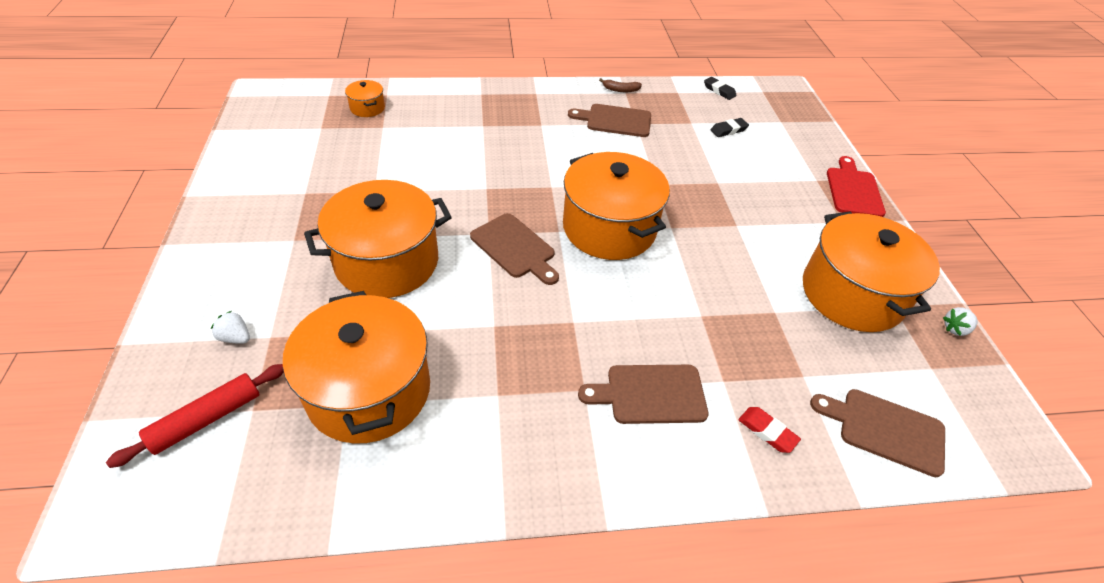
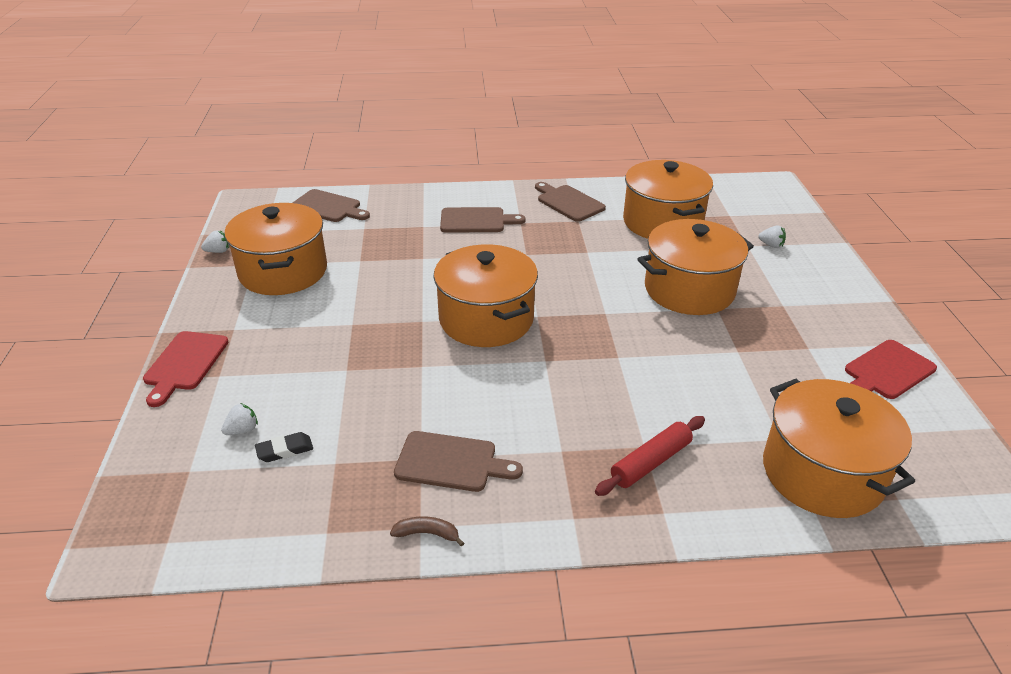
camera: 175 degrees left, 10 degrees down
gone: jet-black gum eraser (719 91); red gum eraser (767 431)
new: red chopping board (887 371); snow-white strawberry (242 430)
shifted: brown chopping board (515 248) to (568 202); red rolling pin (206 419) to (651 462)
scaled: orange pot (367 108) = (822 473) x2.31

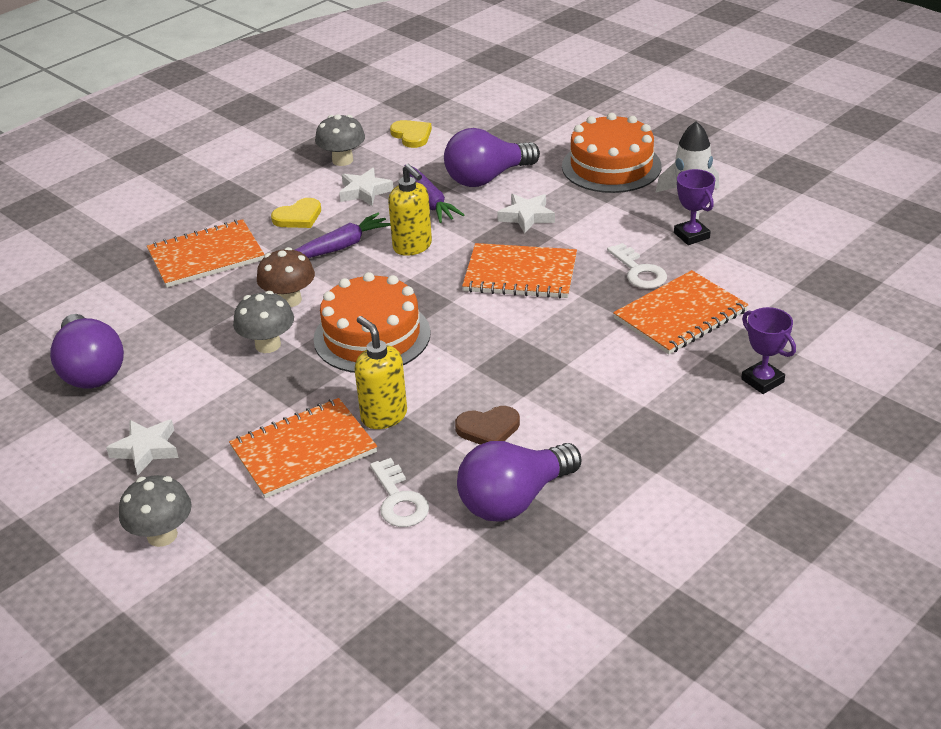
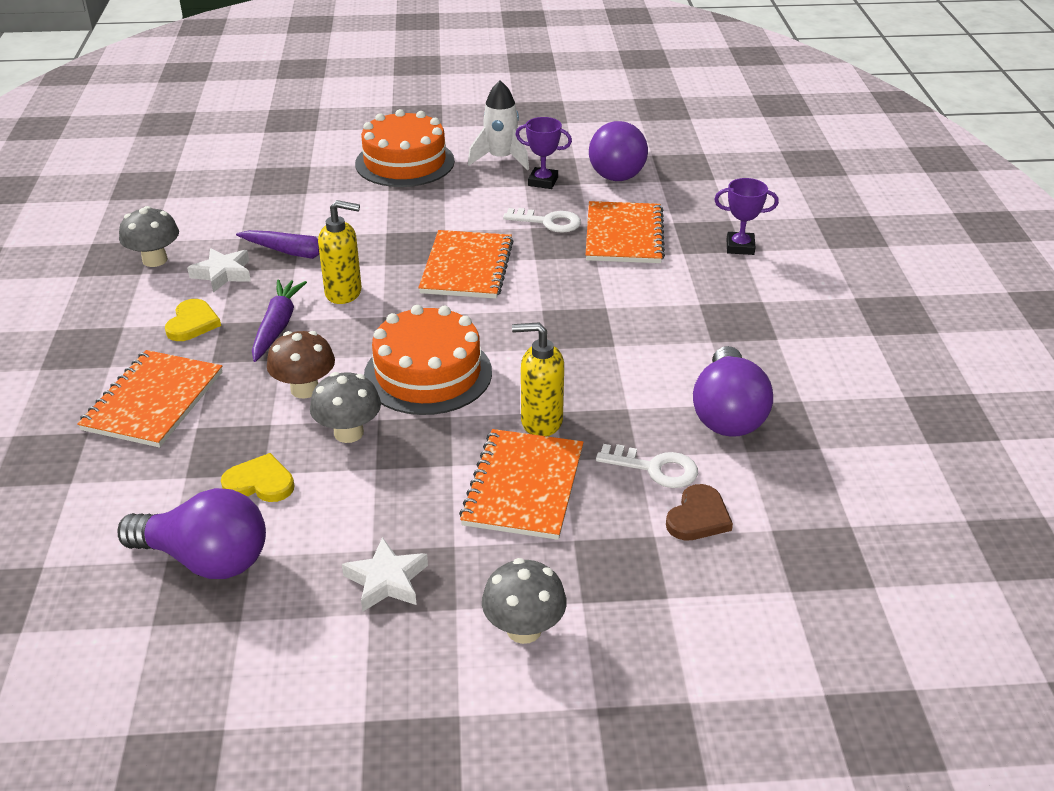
camera: 50 degrees left, 0 degrees up
gone: snow-white five-pointed star (526 217)
shifted: yellow heart (412 135) to (260 482); violet lightbulb (487 178) to (619 170); brown heart (488 429) to (698 517)
rotated: orange exercise book (520 274) = (466 267) 45 degrees counterclockwise

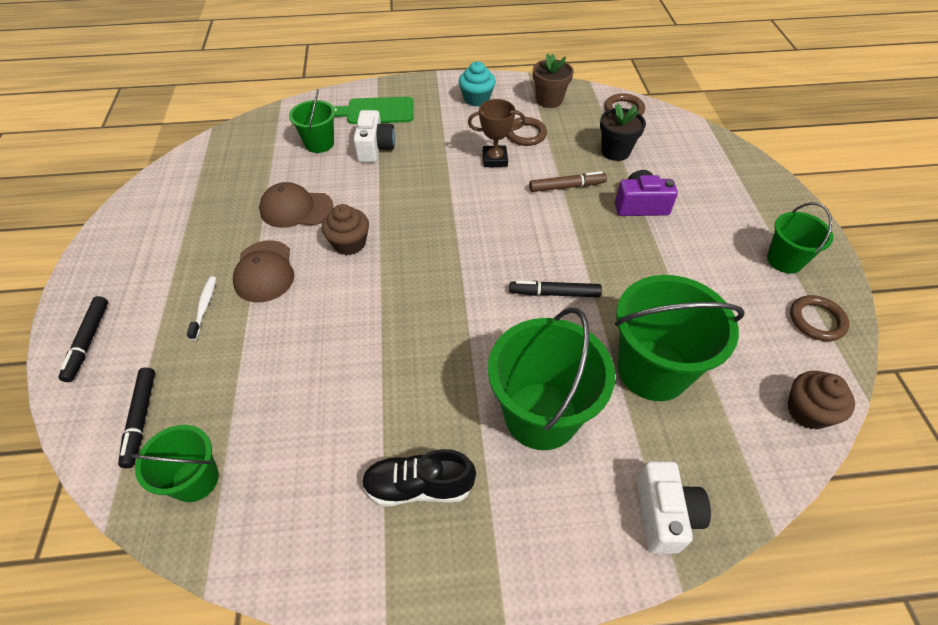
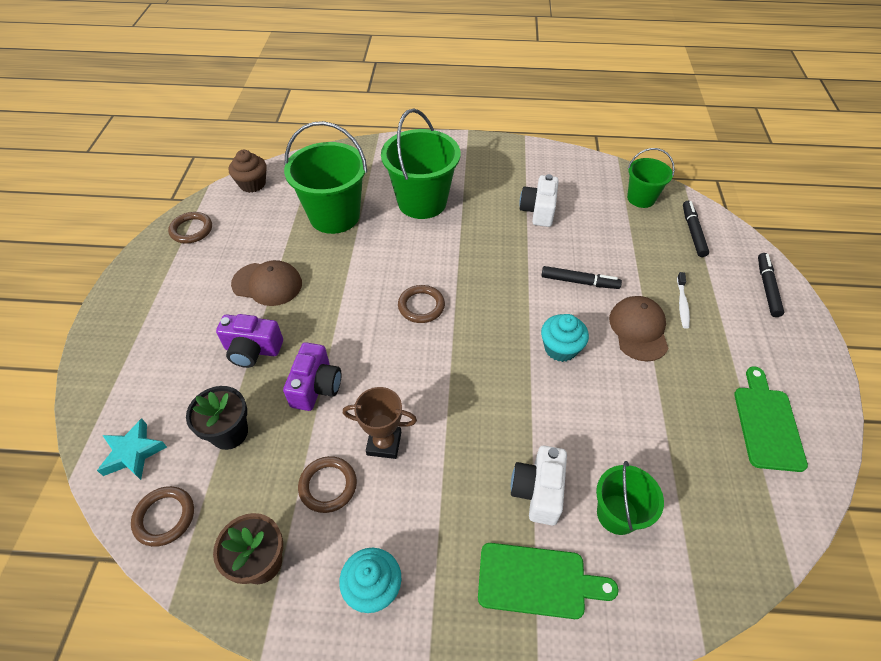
camera: 170 degrees left, 0 degrees up
gone: emerald bucket (784 260); jet-black shoe (419 486)
new: brown torus (421 306); emerald chopping board (767 423); teal five-pointed star (133 453)
shifted: brown cap (296 209) to (267 284); jet-black marker pen (554 293) to (579 282); snow-white compact camera (664 514) to (538 211)
swapped: brown marker pen (567 186) to violet compact camera (316 386)
repainted: brown fairy cake (349 243) to teal fairy cake (560 348)

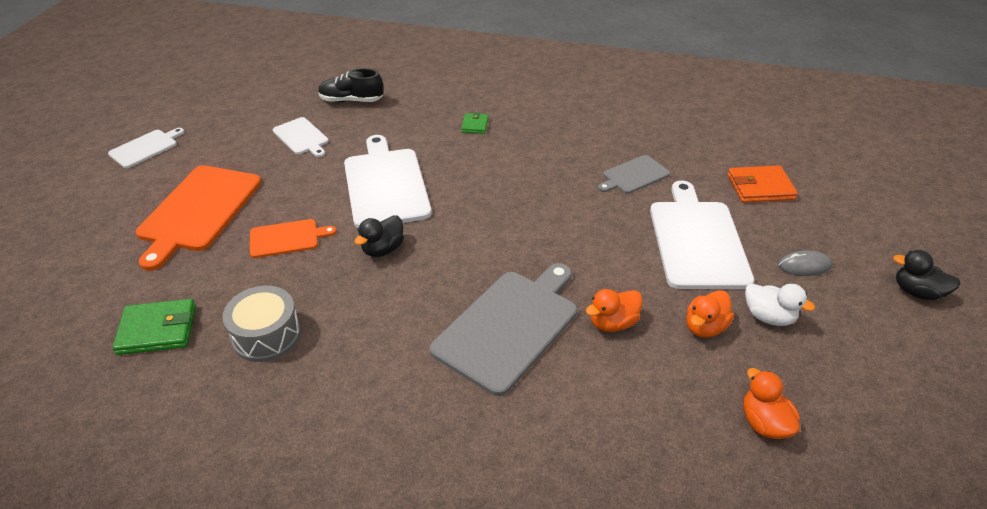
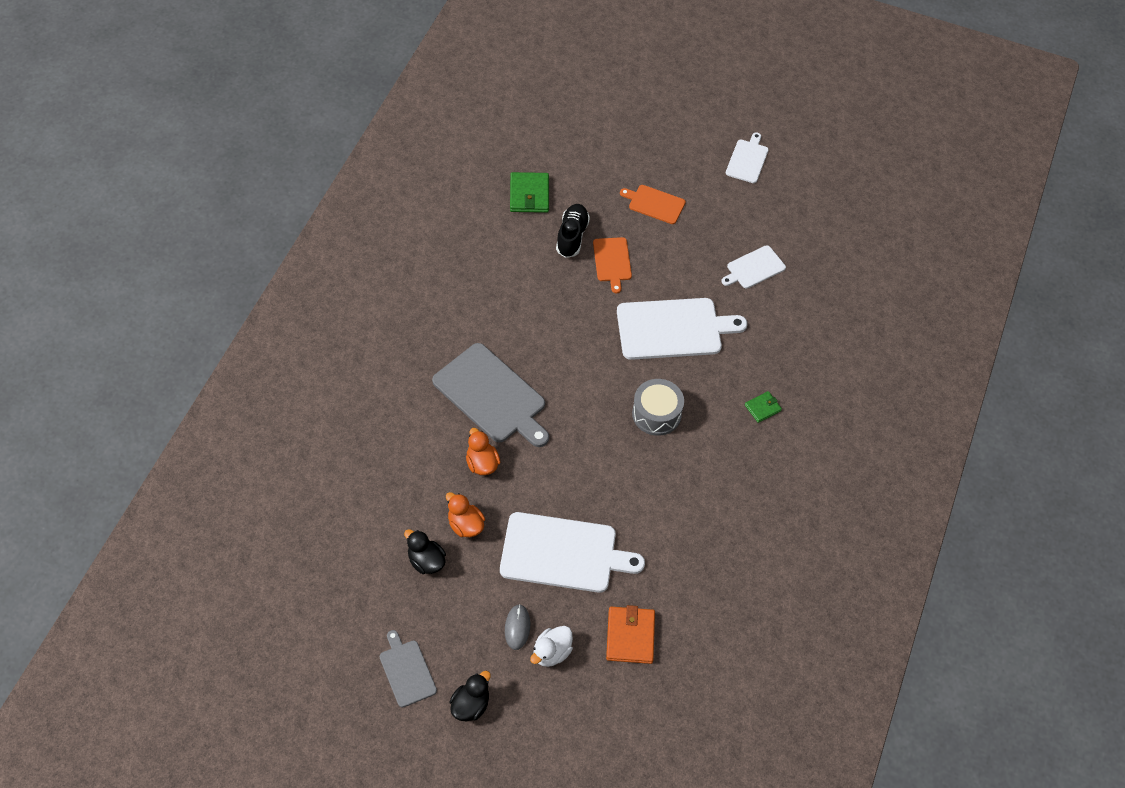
camera: 95 degrees right, 15 degrees up
gone: orange rubber duck (764 423)
shifted: jet-black shoe (351 100) to (572 236); gray chopping board (634 175) to (407 671); jet-black rubber duck (383 249) to (426 561); snow-white rubber duck (768 317) to (551 653); gray toy drum (266 335) to (656 414)
rotated: emerald card wallet (475 125) = (762 408) 45 degrees counterclockwise; snow-white chopping board (145 148) = (747 160) 120 degrees counterclockwise
scaled: orange chopping board (198 211) = (654 204) x0.54

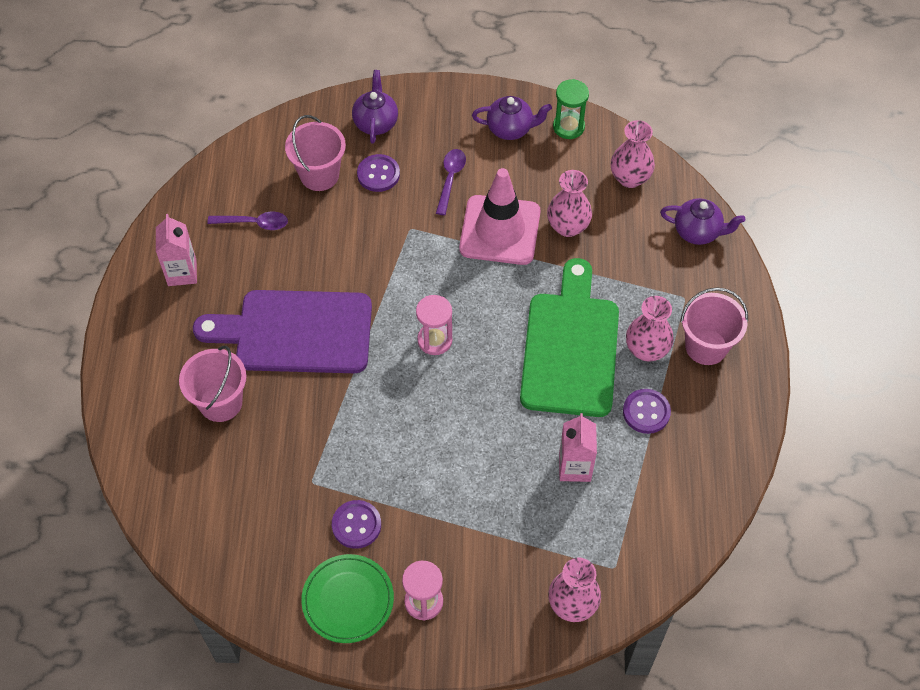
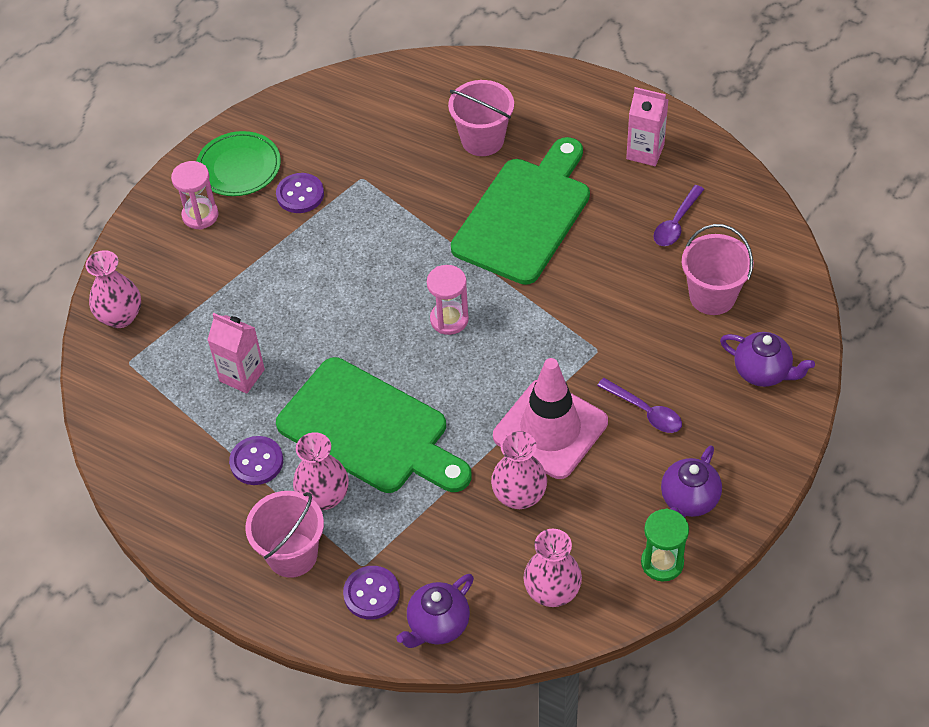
camera: 120 degrees right, 5 degrees down
shifted: violet sewing button (378 174) to (371 594)
repainted: violet chopping board (296 332) to emerald chopping board (525 215)

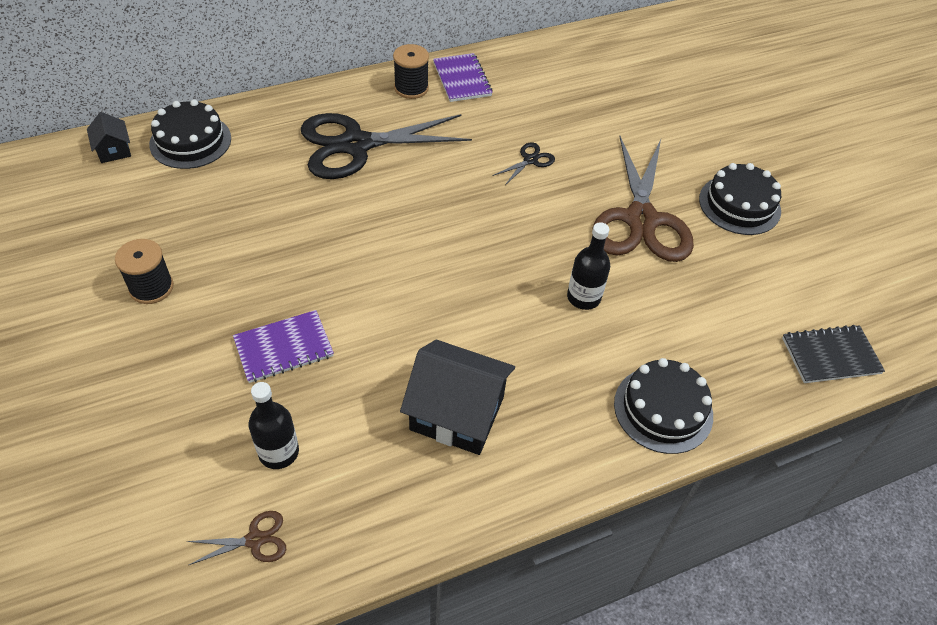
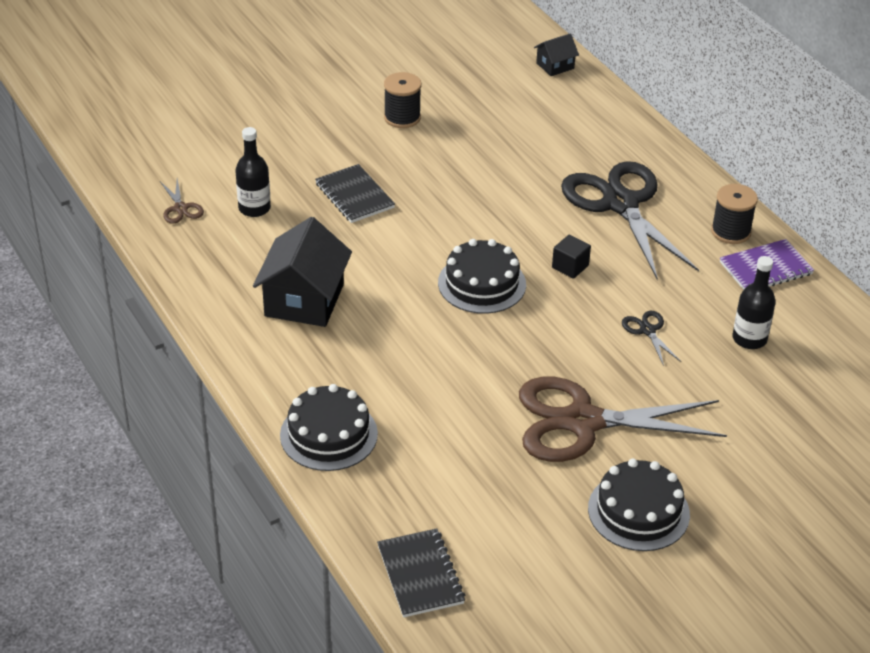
camera: 85 degrees right, 10 degrees down
new: jet-black block (570 267)
shifted: jet-black gateau (190 141) to (482 283); jet-black bottle (583 297) to (749 339)
repainted: violet exercise book (284 348) to jet-black exercise book (354 196)
rotated: jet-black shears (530 160) = (647 330) 150 degrees counterclockwise

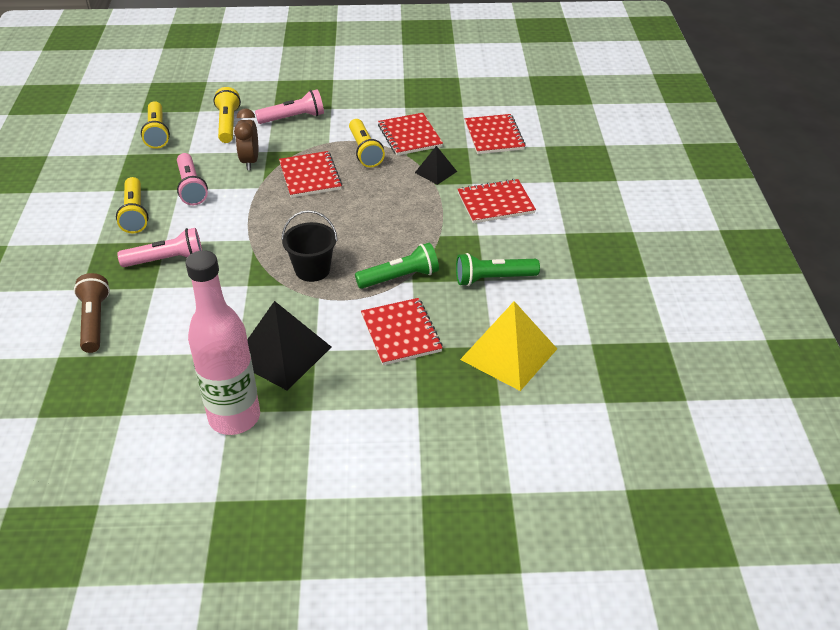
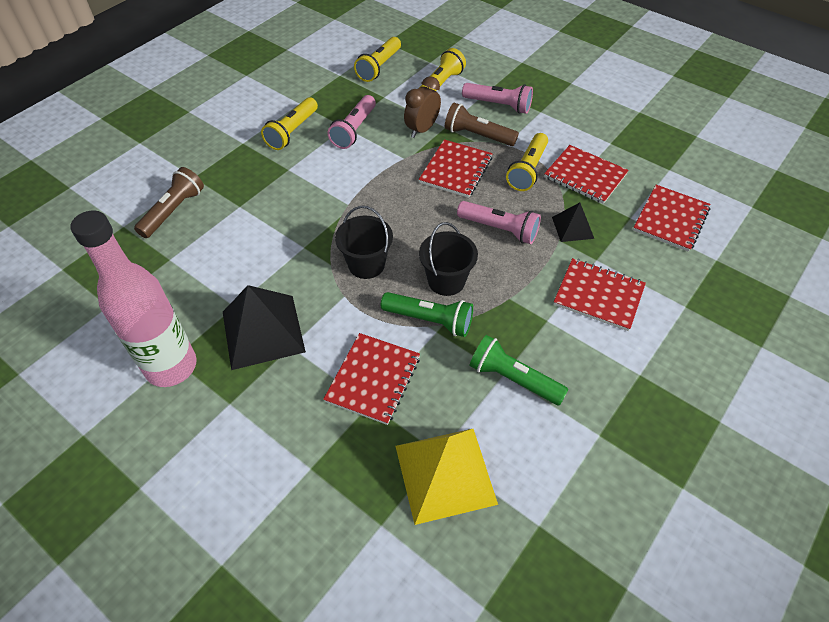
camera: 40 degrees right, 10 degrees up
new: brown pocket torch (477 136); jet-black bucket (446 281)
shifted: rosy pocket torch (166 260) to (499 229)
rotated: red exercise book (409 136) = (585 176) 75 degrees counterclockwise

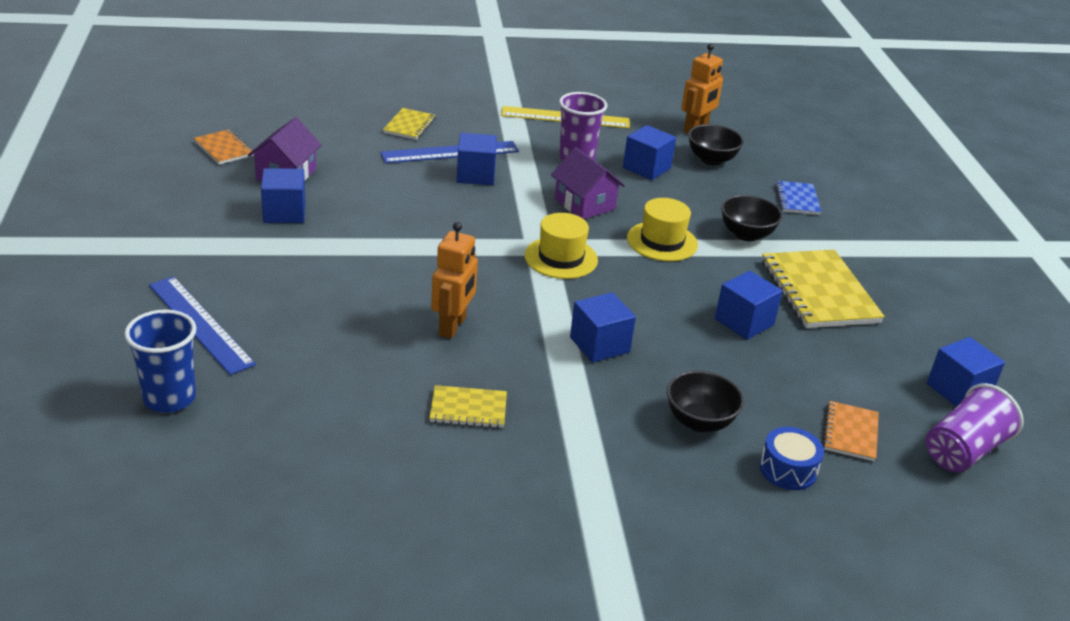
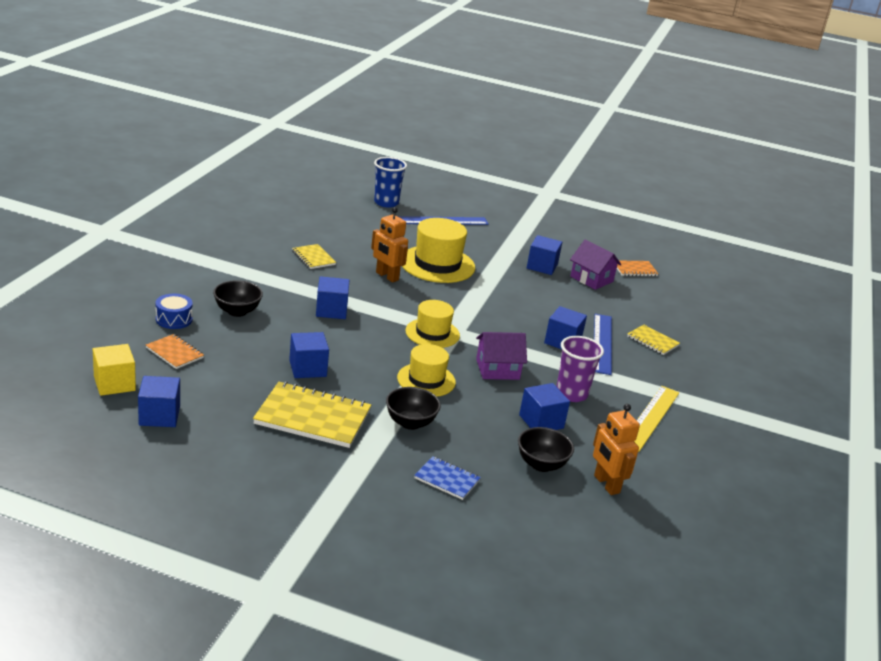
camera: 115 degrees right, 5 degrees down
new: yellow top hat (437 264)
swapped: violet beaker (963 451) to yellow block (114 383)
rotated: yellow exercise book (468 409) = (313 258) 60 degrees counterclockwise

